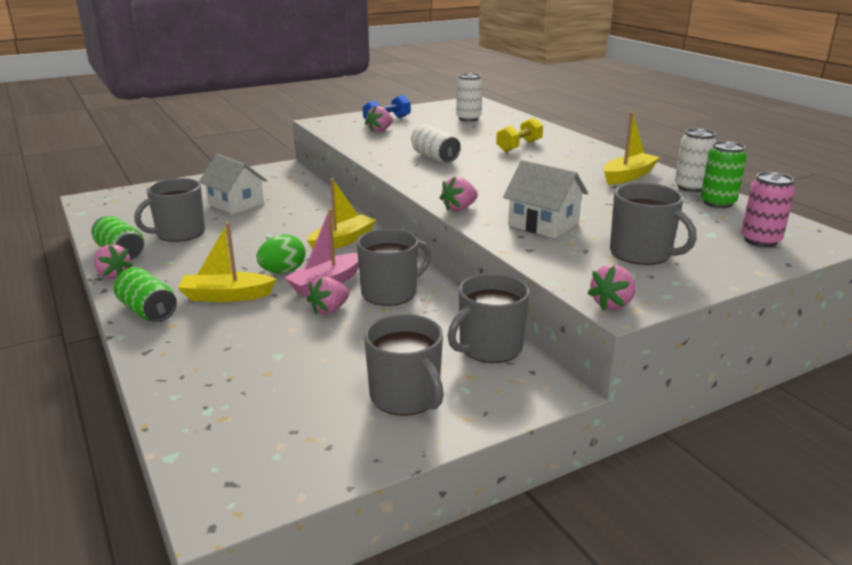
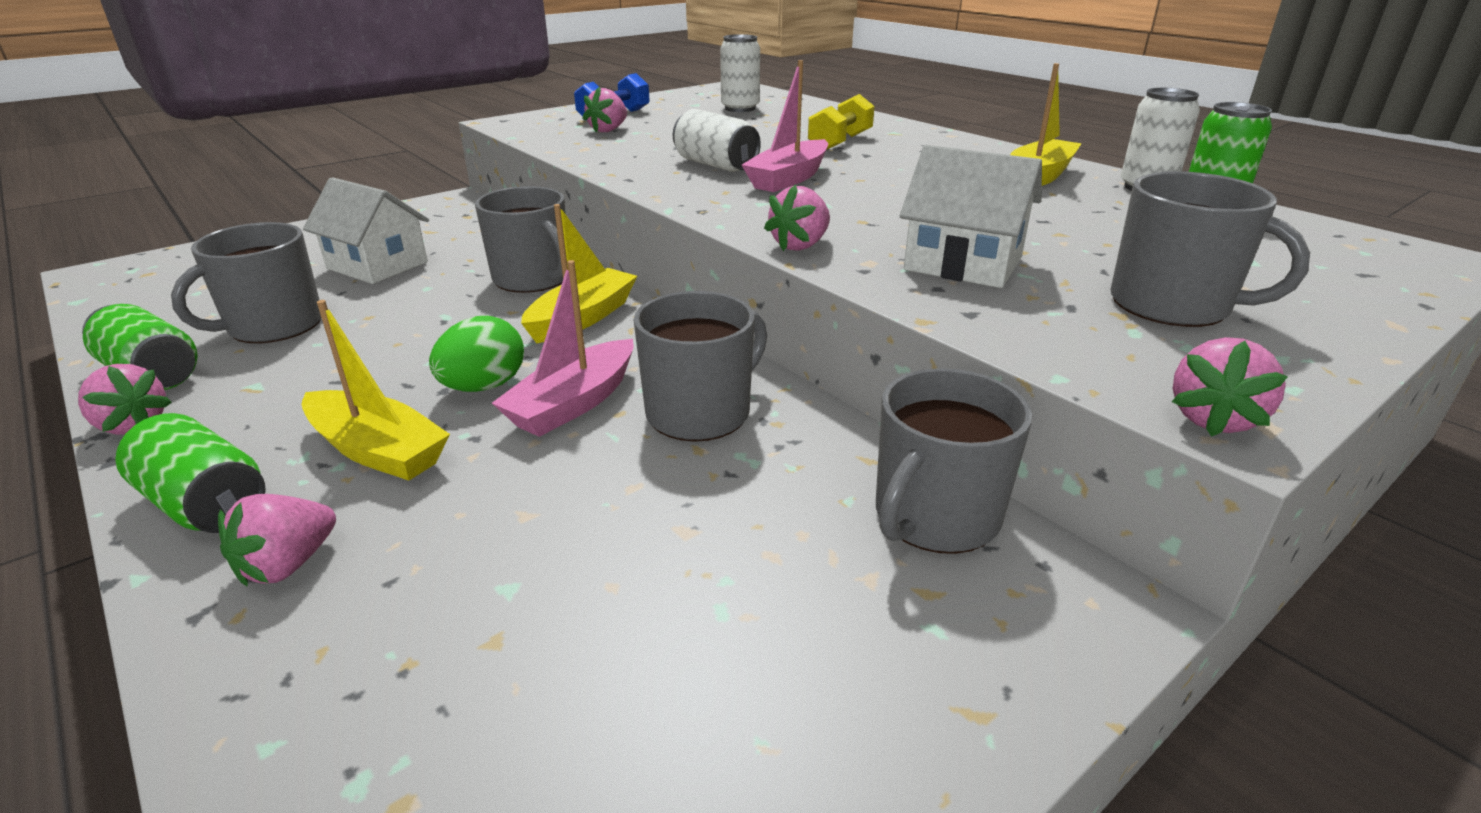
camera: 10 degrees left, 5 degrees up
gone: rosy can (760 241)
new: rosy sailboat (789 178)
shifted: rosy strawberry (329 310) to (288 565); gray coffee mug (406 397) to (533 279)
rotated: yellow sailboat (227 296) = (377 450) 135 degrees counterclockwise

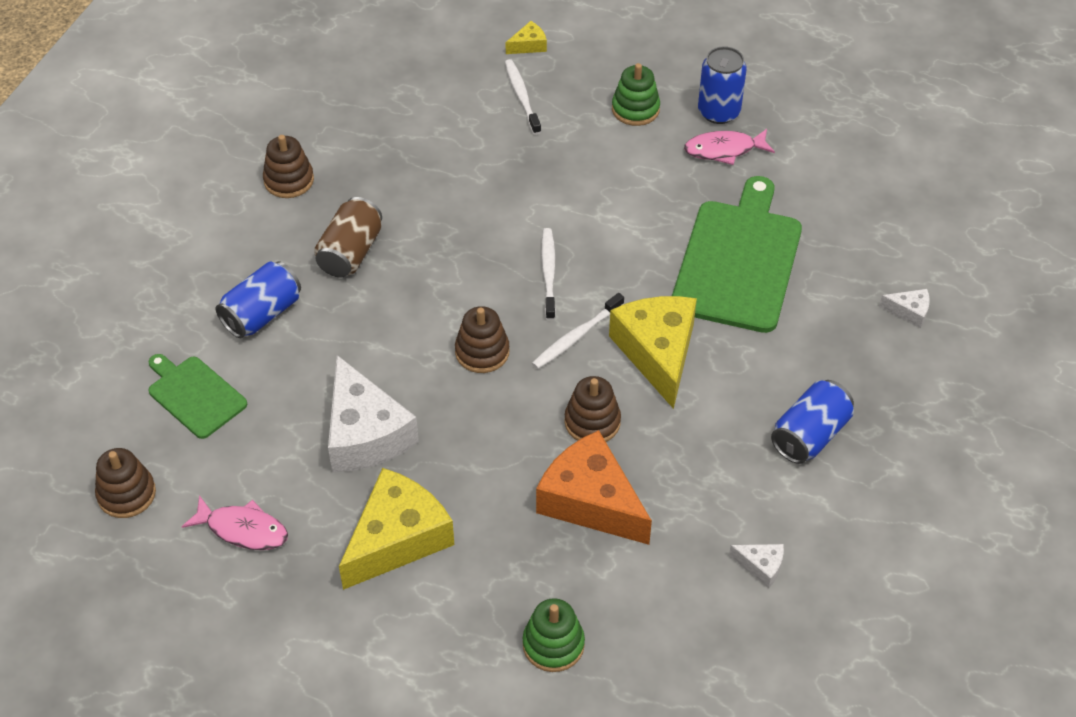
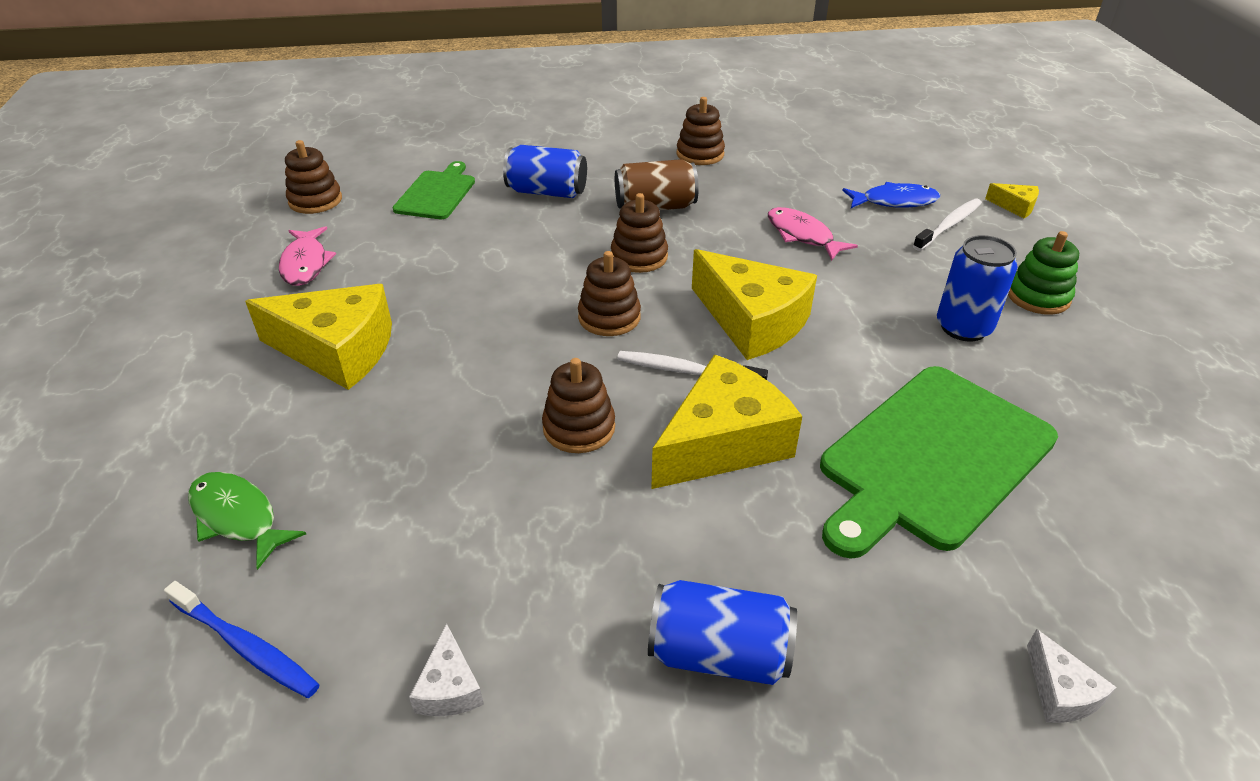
camera: 60 degrees right, 10 degrees down
gone: snow-white piece of cheese (365 433); orange piece of cheese (591 501)
new: blue fish (894 201); brown stacking toy (639 257); blue tooth brush (246 646)
shifted: blue can (718 112) to (963 327); rosy fish (724 150) to (802 235)
swapped: snow-white tooth brush (548 273) to yellow piece of cheese (752 321); emerald stacking toy (553 644) to emerald fish (238 517)
rotated: emerald chopping board (738 260) = (932 459) 150 degrees clockwise

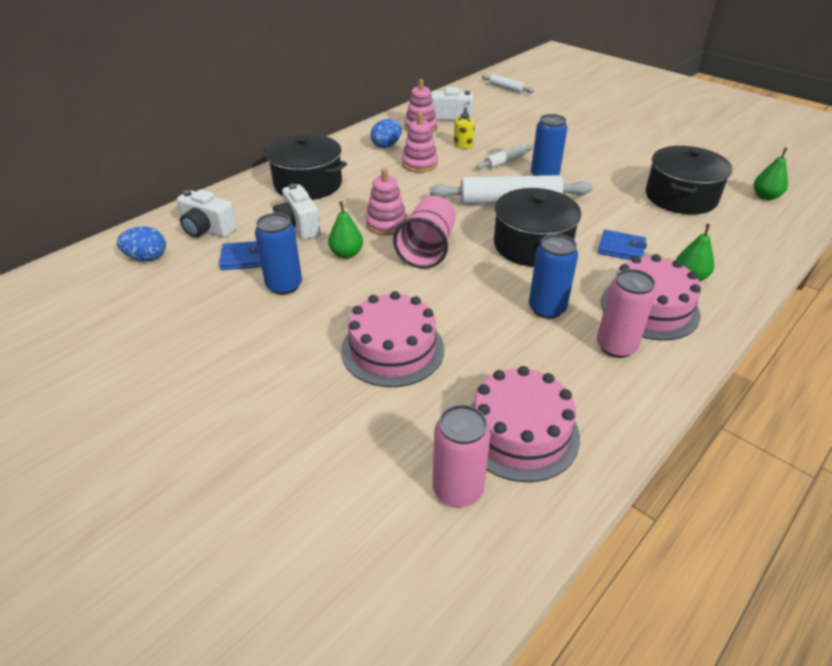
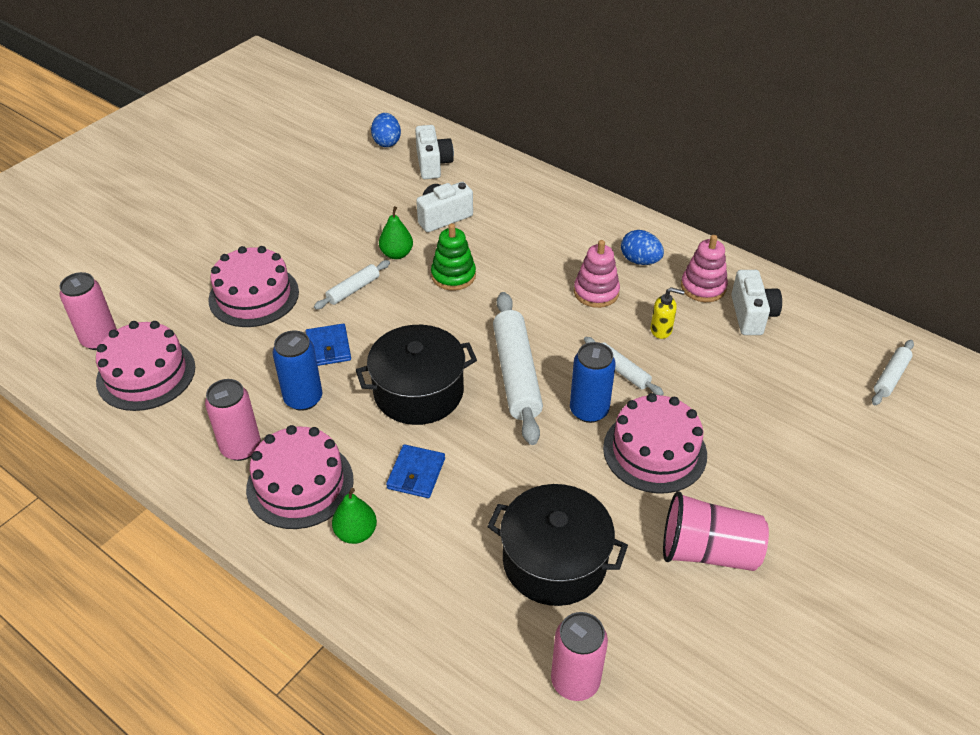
camera: 85 degrees right, 5 degrees up
gone: jet-black pot (308 184); blue can (284 286)
new: snow-white rolling pin (353 290); rosy gateau (654 451)
shifted: rosy beaker (427 249) to (708 551); blue card wallet (244 258) to (328 347)
swapped: emerald pear fruit (765 196) to rosy can (575 681)
repainted: rosy stacking toy (386 224) to emerald stacking toy (453 276)
rotated: snow-white compact camera (207 230) = (433 164) 150 degrees clockwise

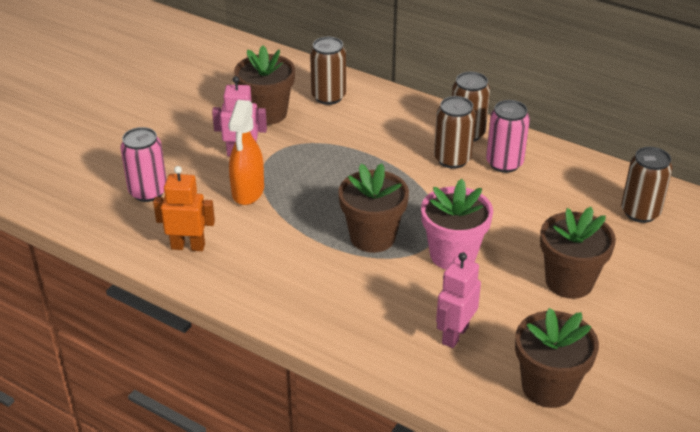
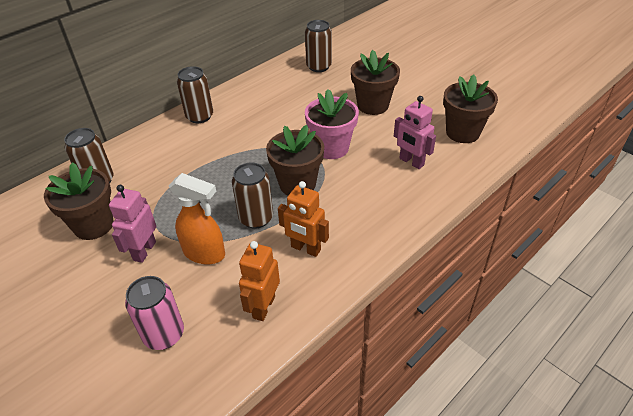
camera: 75 degrees left, 5 degrees up
gone: rosy can (504 163)
new: orange toy robot (305 248)
shifted: brown can (452 159) to (256 218)

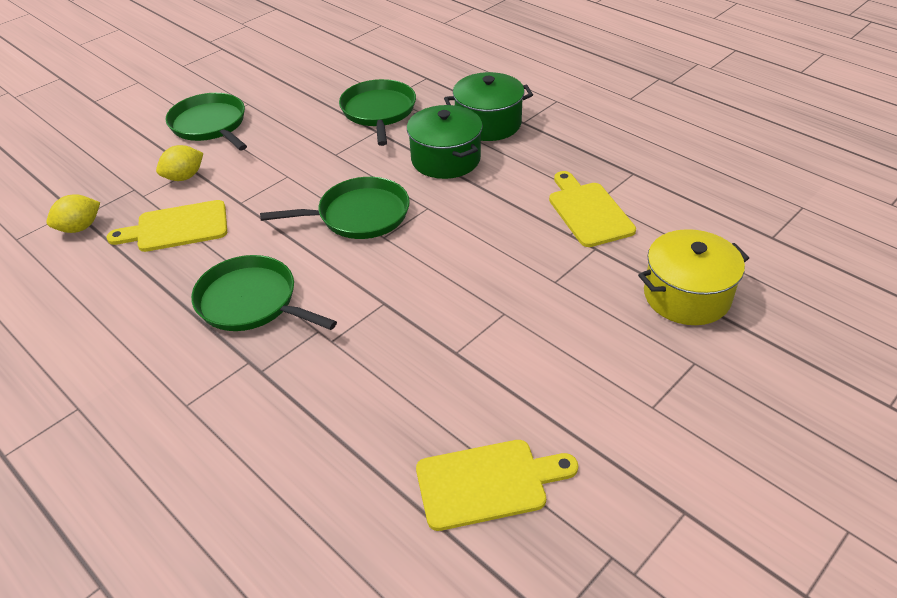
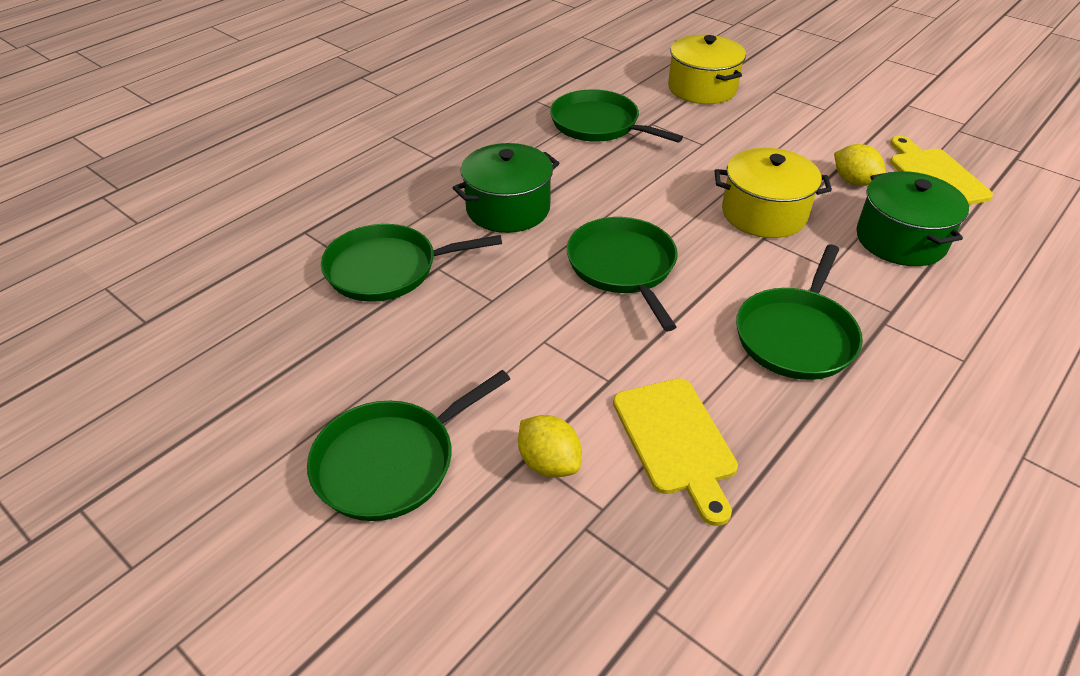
camera: 95 degrees left, 0 degrees up
new: yellow pot (764 214)
shifted: emerald pot (488 124) to (900 240); yellow citrus fruit (80 228) to (854 181)
swapped: yellow chopping board (588 211) to emerald skillet (598 124)

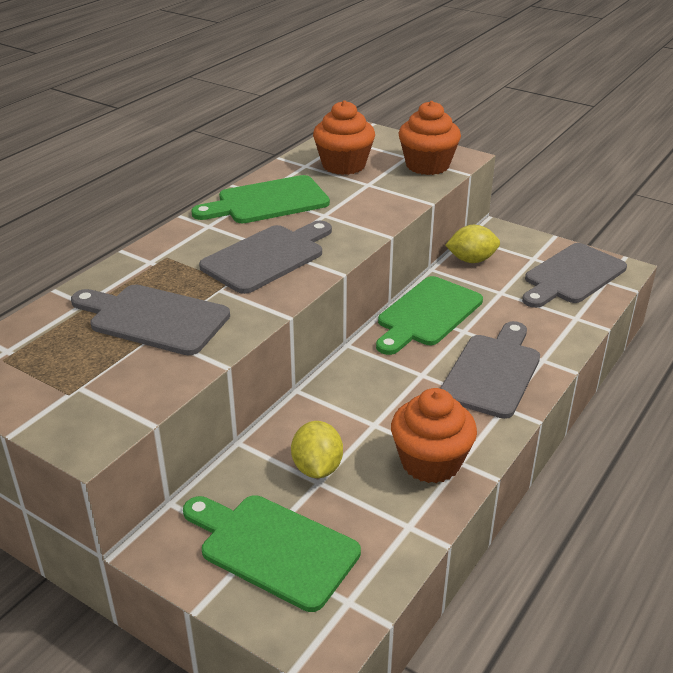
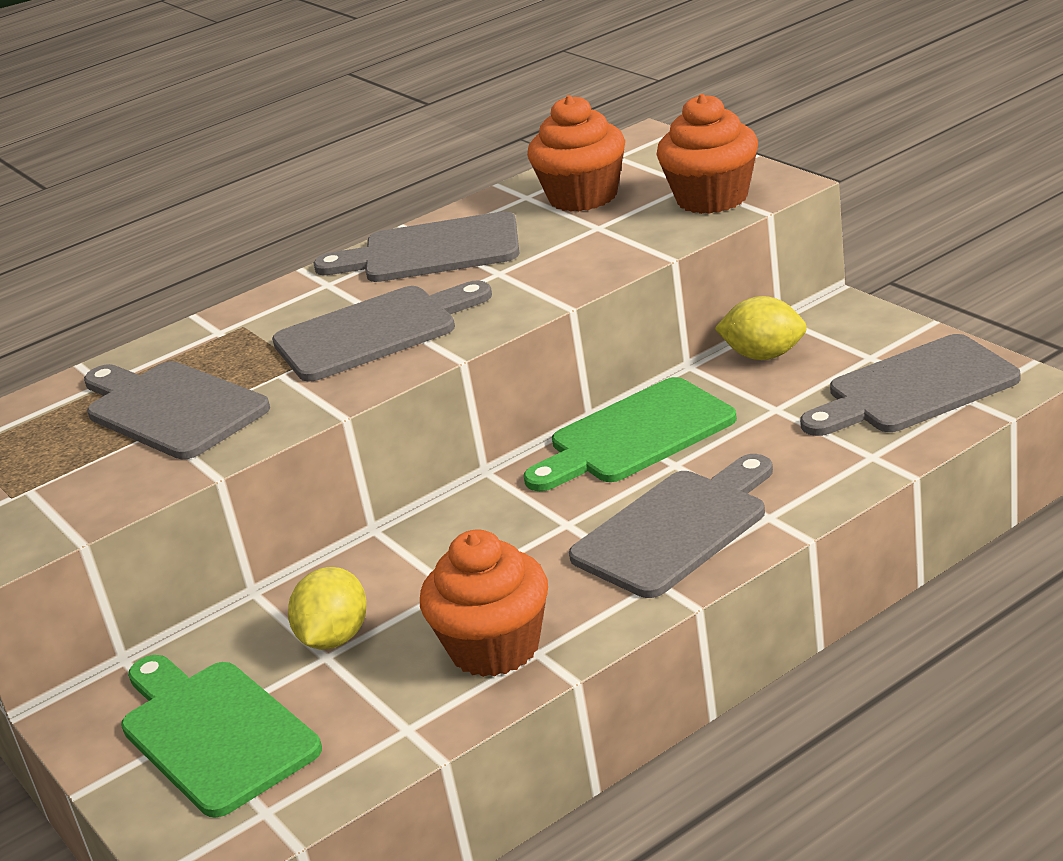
camera: 25 degrees right, 5 degrees down
repainted: emerald chopping board (267 202) to gray chopping board (432 251)

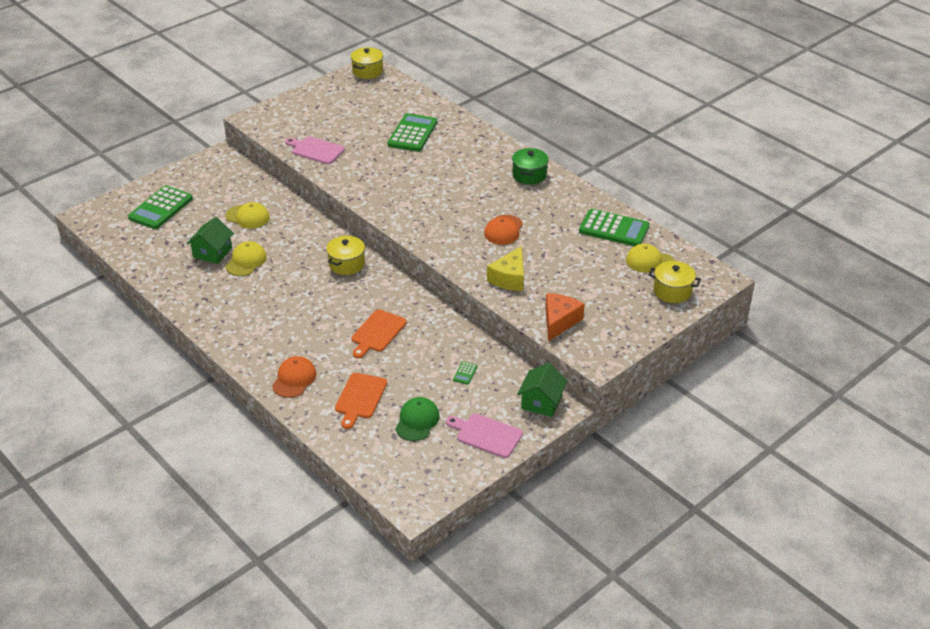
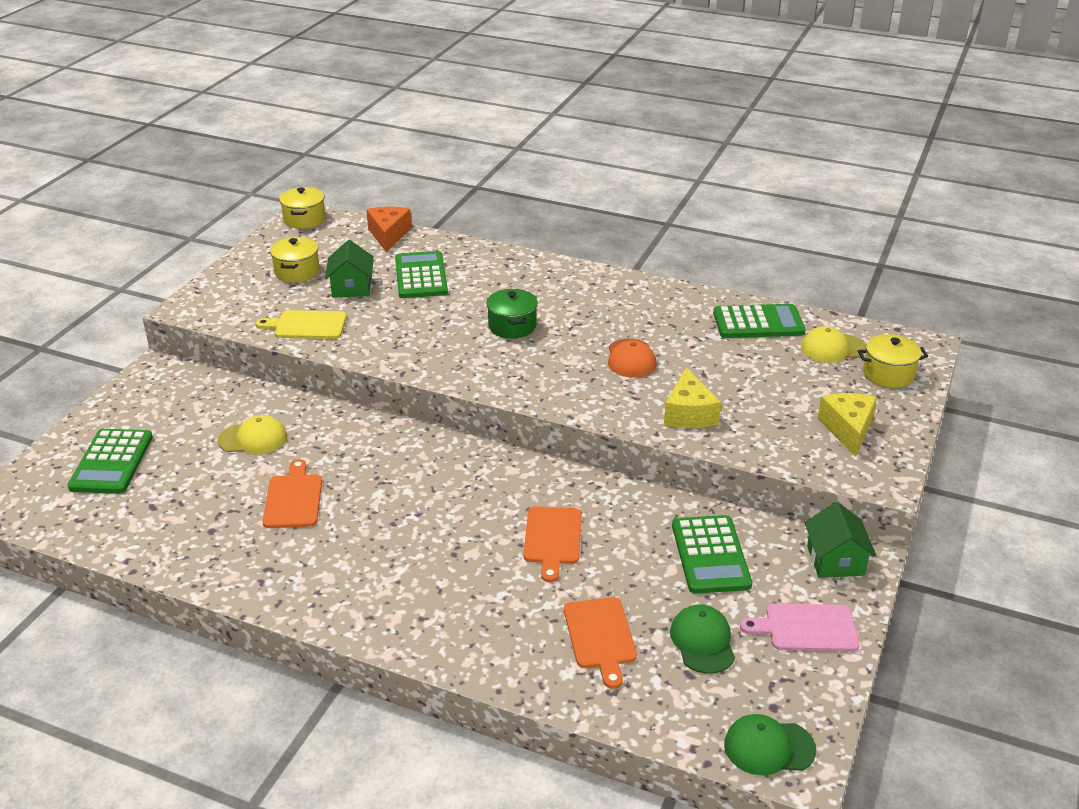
camera: 25 degrees left, 5 degrees down
gone: orange cap (294 379)
new: yellow piece of cheese (848 429); emerald cap (769 747)
shifted: emerald pot (529 175) to (512 326); emerald toy house (212 252) to (351 287); yellow pot (346 264) to (297 272); orange piece of cheese (559 321) to (388 235)
swapped: yellow cap (246 261) to orange chopping board (293 499)
repainted: rosy chopping board (316 150) to yellow chopping board (307 325)
scaled: emerald calculator (465 373) = (710 555) x2.50

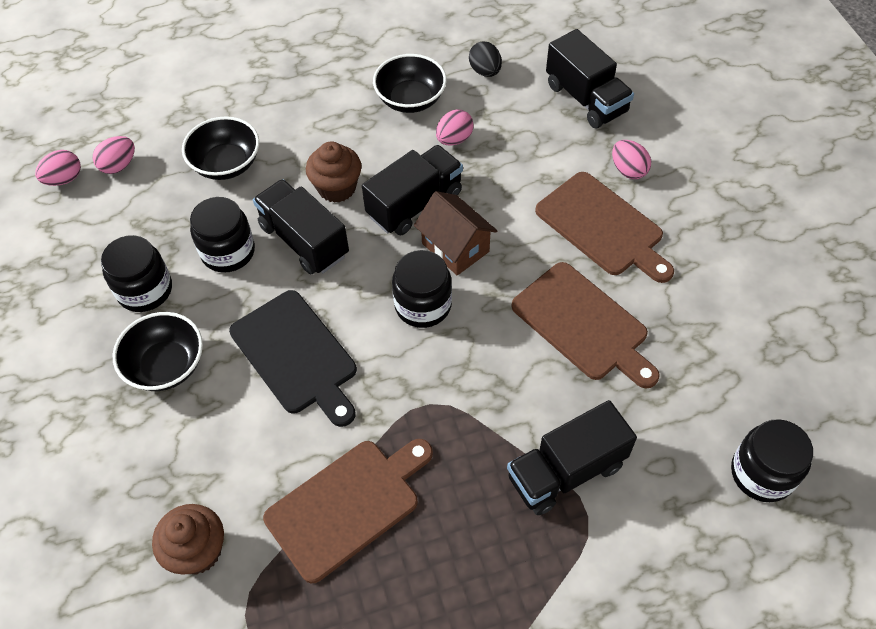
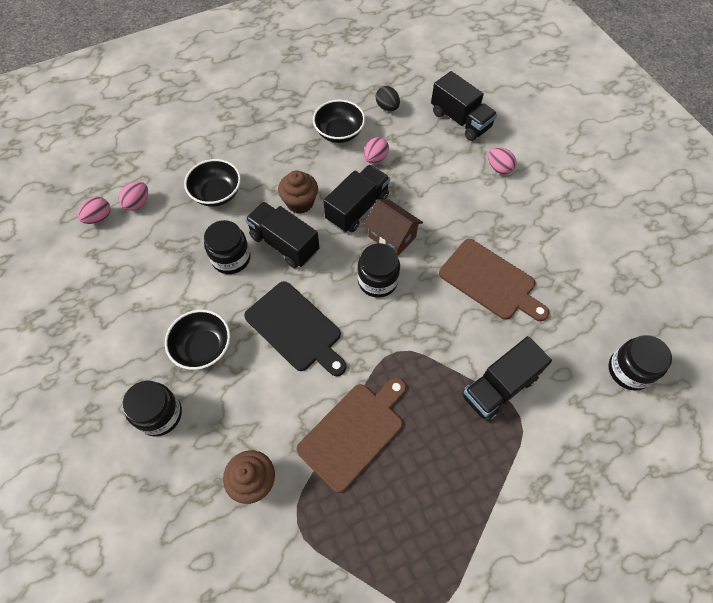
camera: 10 degrees left, 5 degrees up
gone: brown chopping board (603 227)
shifted: jet-black jar (145 290) to (160 414)

